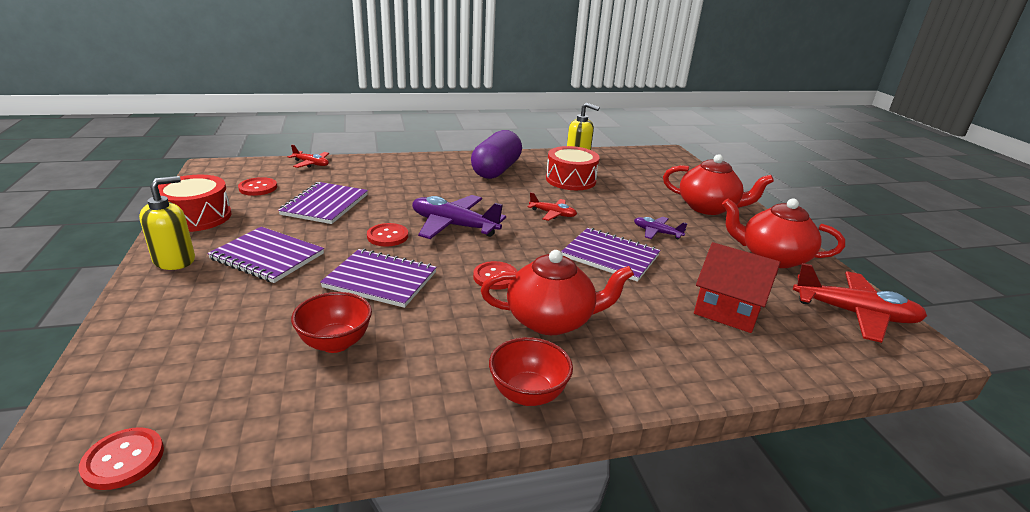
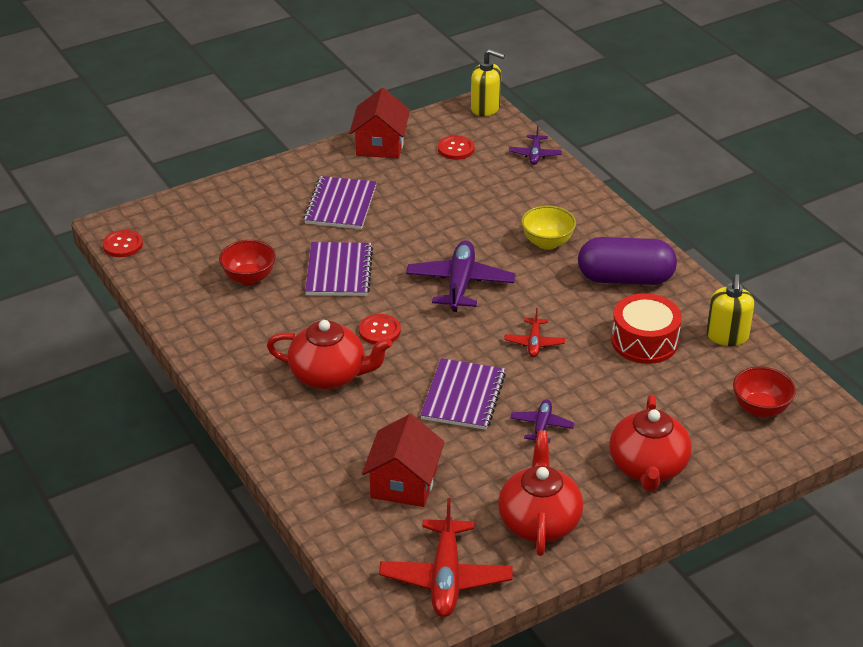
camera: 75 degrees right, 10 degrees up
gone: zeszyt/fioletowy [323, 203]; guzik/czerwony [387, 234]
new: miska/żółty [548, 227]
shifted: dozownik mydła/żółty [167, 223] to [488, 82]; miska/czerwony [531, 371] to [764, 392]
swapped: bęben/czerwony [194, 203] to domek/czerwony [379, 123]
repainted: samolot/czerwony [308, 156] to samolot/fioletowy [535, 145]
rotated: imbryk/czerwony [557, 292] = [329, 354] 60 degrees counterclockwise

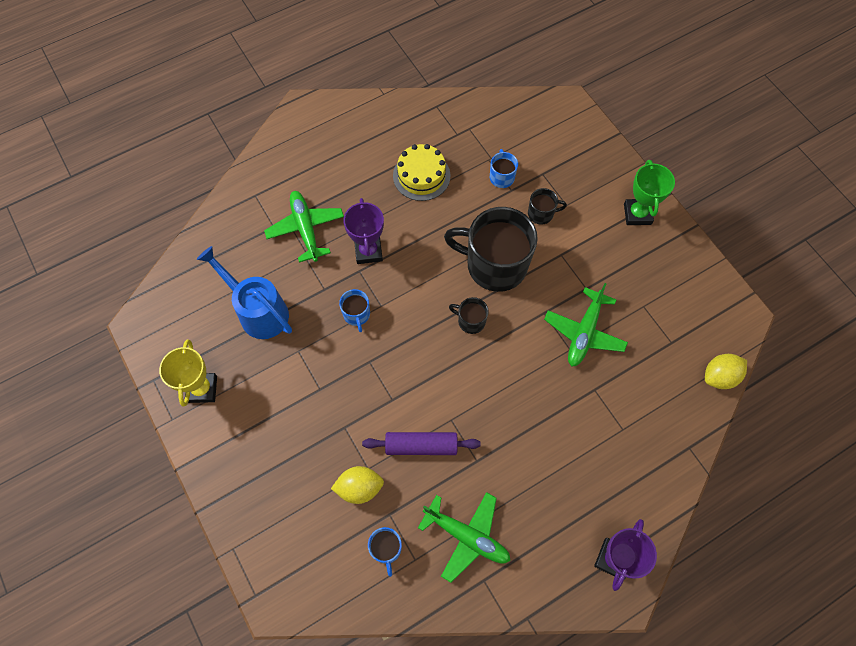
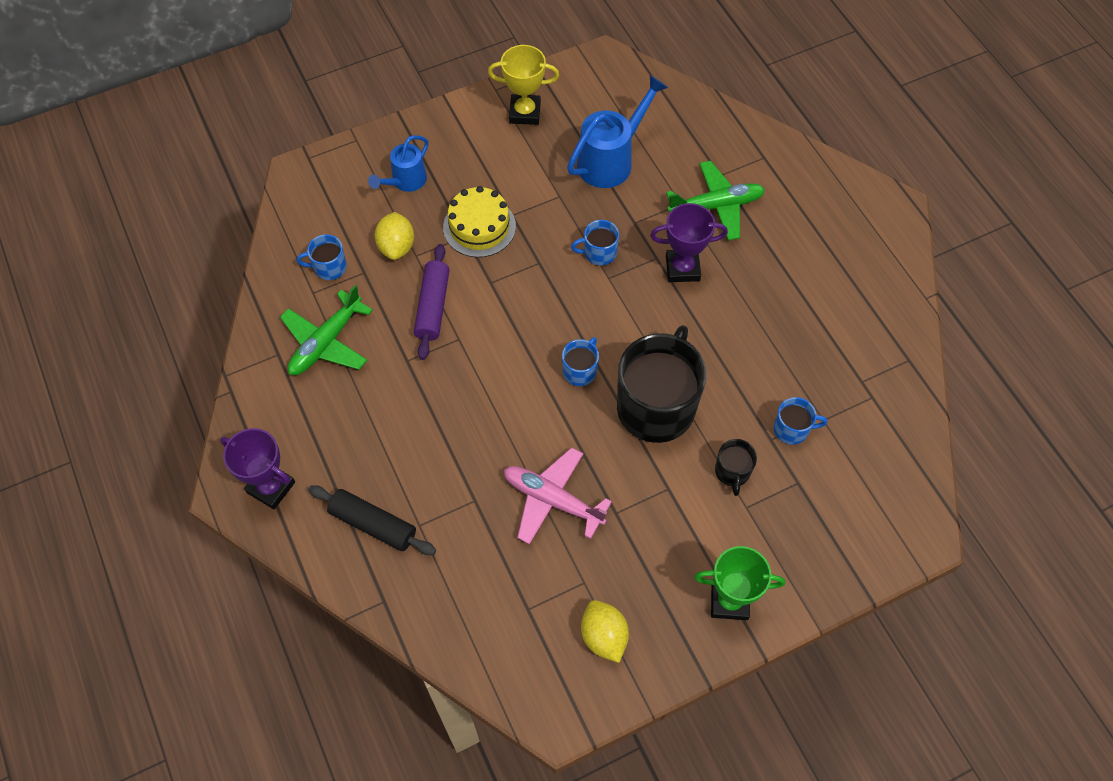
camera: 95 degrees right, 5 degrees down
new: wałek do ciasta/czarny [372, 520]; konewka/niebieski [398, 163]
shifted: tort/żółty [421, 172] to [479, 221]; cytryna/żółty [726, 371] to [605, 631]
repainted: kubek/czarny [469, 315] to kubek/niebieski [580, 361]; samolot/zielony [586, 325] to samolot/różowy [558, 495]

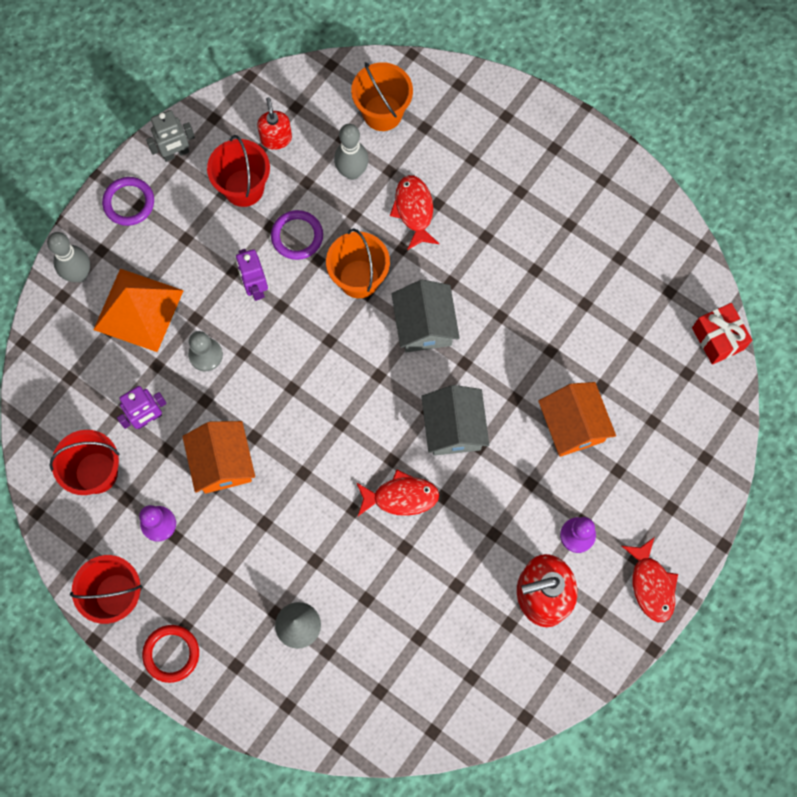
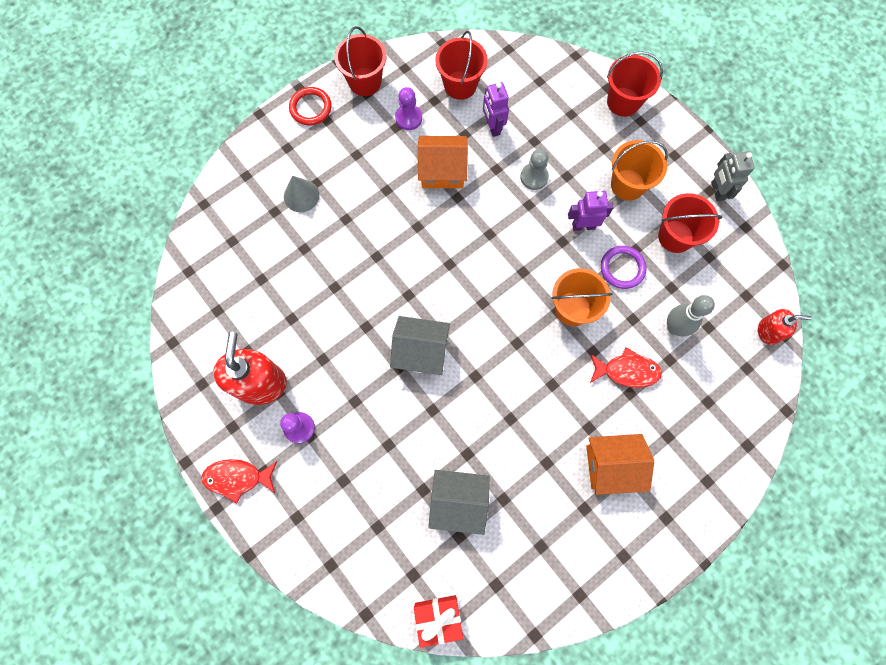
camera: 105 degrees right, 0 degrees up
gone: piramida/pomarańczowy [138, 310]; pierścień/fioletowy [128, 201]; ryba/czerwony [397, 492]
shifted: dozownik mydła/czerwony [274, 123] to [785, 327]; wiadro/pomarańczowy [382, 96] to [639, 170]; domek/szary [426, 316] to [459, 502]; domek/pomarańczowy [577, 419] to [620, 464]
swapped: kręgiel/szary [68, 257] to wiadro/czerwony [635, 84]

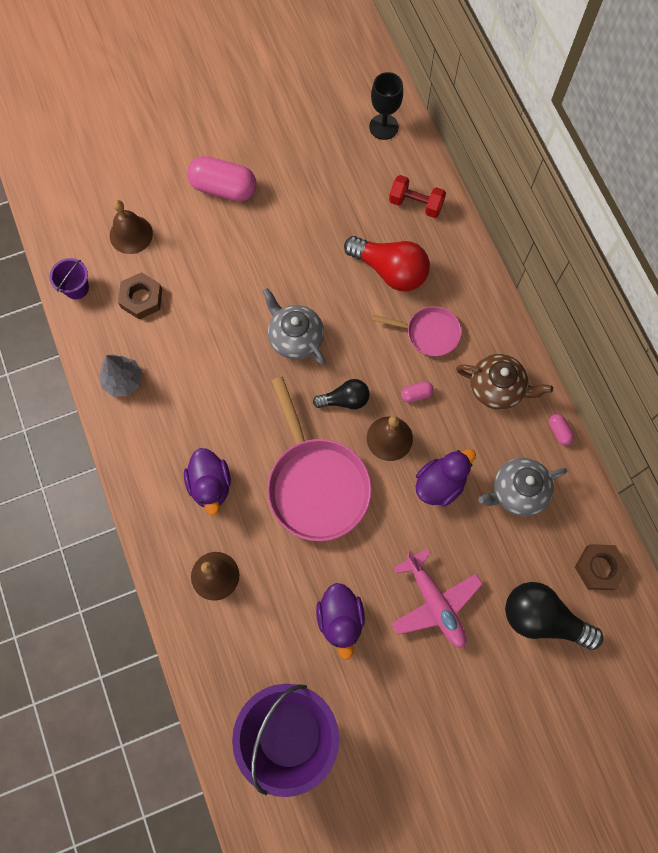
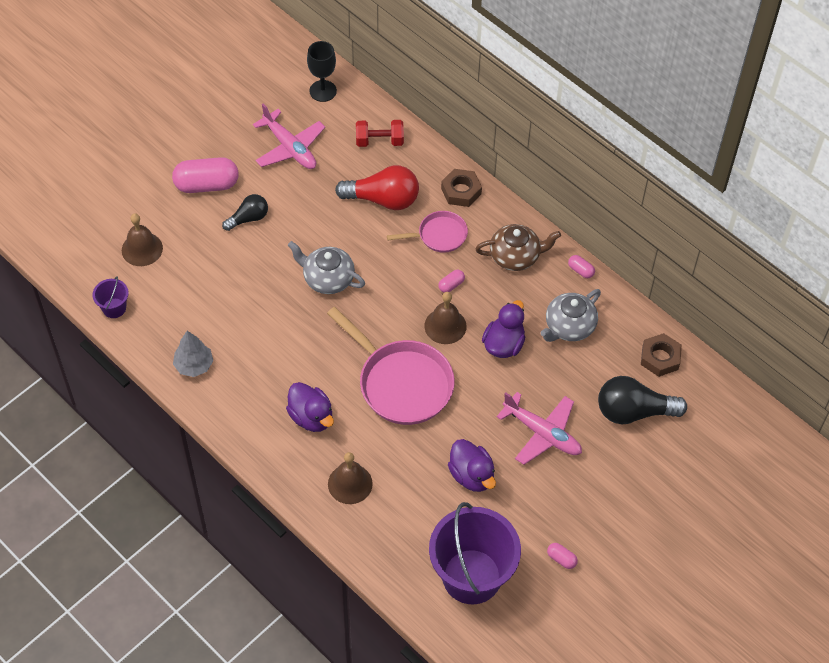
camera: 25 degrees left, 15 degrees down
new: samolot/różowy [289, 136]; kapsułka/różowy [562, 556]
shifted: nakrętka/brązowy [140, 296] to [461, 188]; żarówka/czarny [341, 394] to [245, 212]

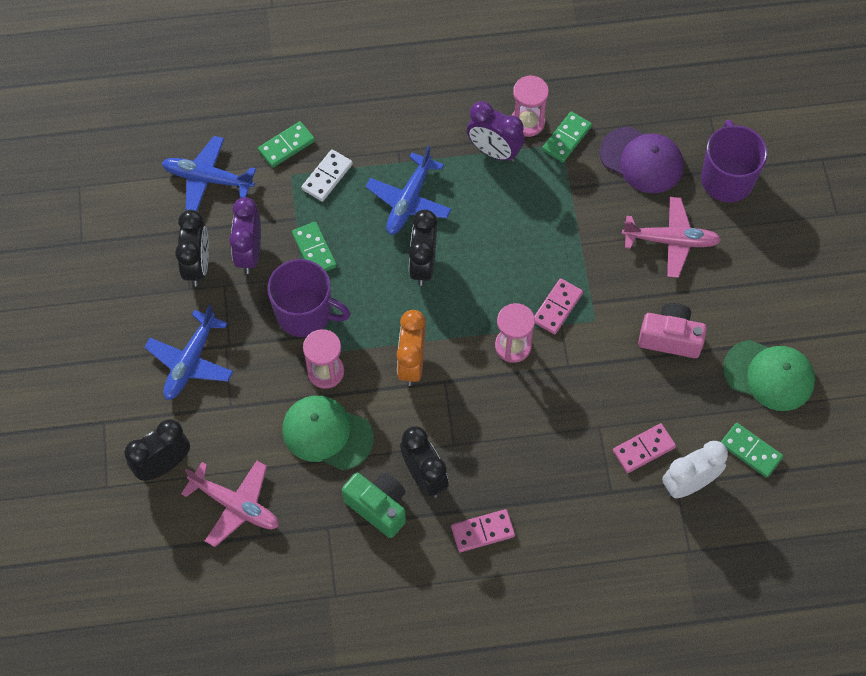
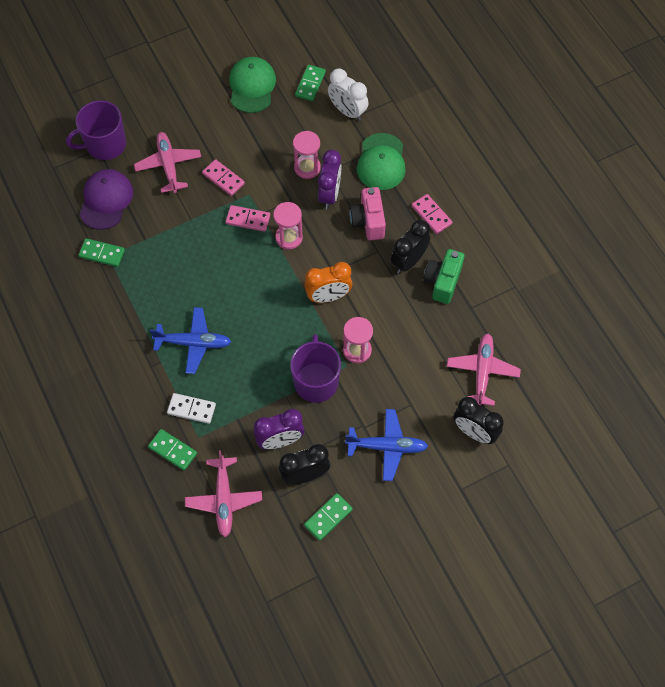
camera: 110 degrees left, 0 degrees up
gone: budzik/czarny [423, 248]
shifted: czapka/zielony [328, 432] to [381, 161]; kostka domina/zielony [314, 246] to [328, 517]; budzik/fioletowy [496, 131] to [329, 179]; klepsydra/różowy [530, 106] to [307, 155]; kostka domina/różowy [644, 448] to [223, 177]; aparat fotograficzny/różowy [672, 330] to [367, 213]
repainted: samolot/niebieski [209, 173] to samolot/różowy [223, 493]

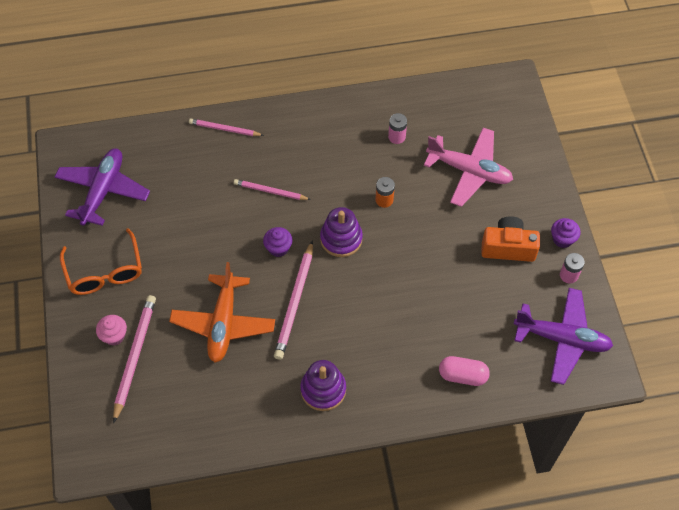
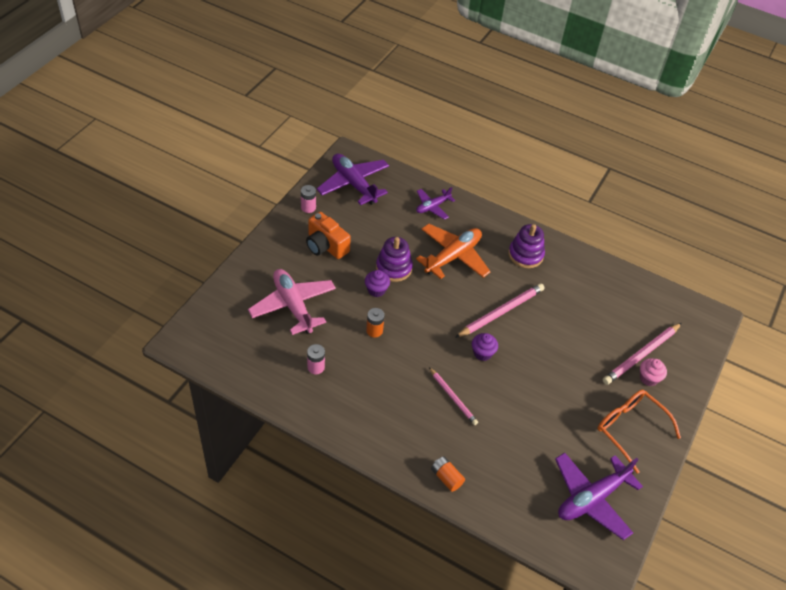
camera: 145 degrees left, 10 degrees down
shifted: samolot/pomarańczowy [222, 312] to [453, 251]; zabawka nakładanka/fioletowy [341, 232] to [394, 259]; muffinka/fioletowy [566, 233] to [377, 283]
swapped: ołówek/różowy [226, 127] to bateria/pomarańczowy [448, 474]; kapsułka/różowy [464, 371] to samolot/fioletowy [435, 203]
rotated: okulary/pomarańczowy [101, 261] = [639, 432] 60 degrees counterclockwise

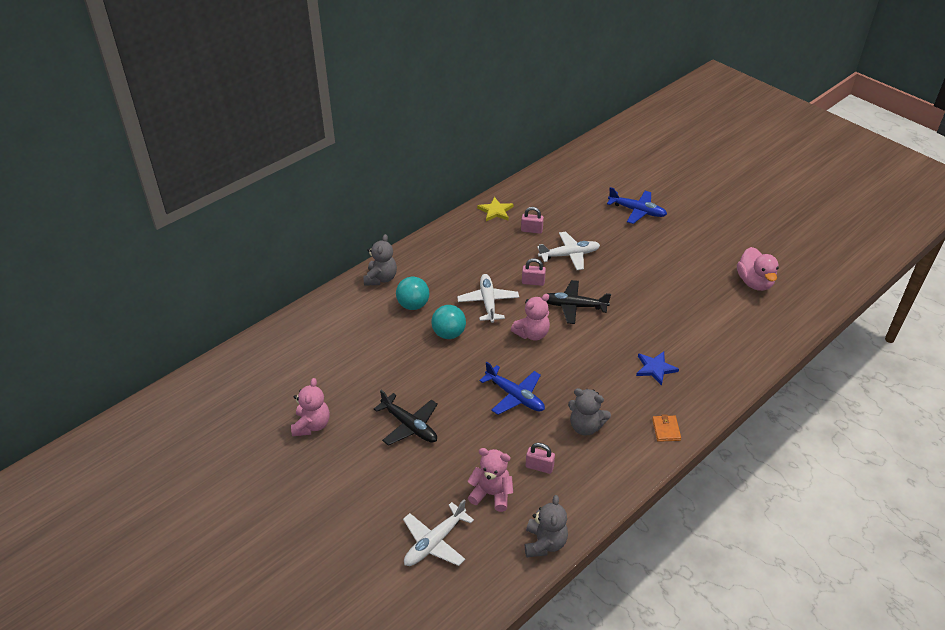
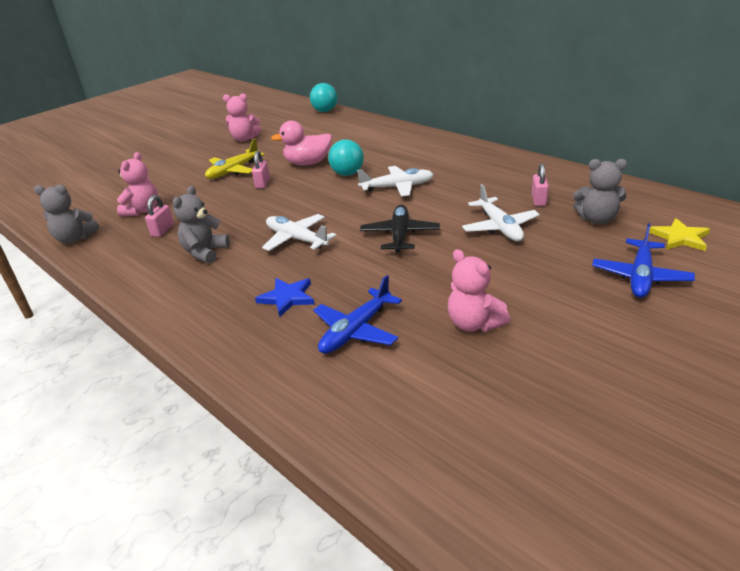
camera: 90 degrees right, 10 degrees down
gone: portfel/pomarańczowy [666, 428]
shifted: miś/szary [380, 260] to [600, 191]; piłka/turkusowy [412, 293] to [324, 97]; samolot/biały [438, 532] to [299, 232]; gwiazda/żółty [495, 209] to [679, 234]; samolot/niebieski [512, 388] to [357, 314]; miś/różowy [530, 317] to [479, 290]; kłódka/różowy [534, 272] to [261, 170]; kaczka/różowy [758, 269] to [301, 143]
repainted: samolot/czarny [406, 418] to samolot/żółty [235, 159]

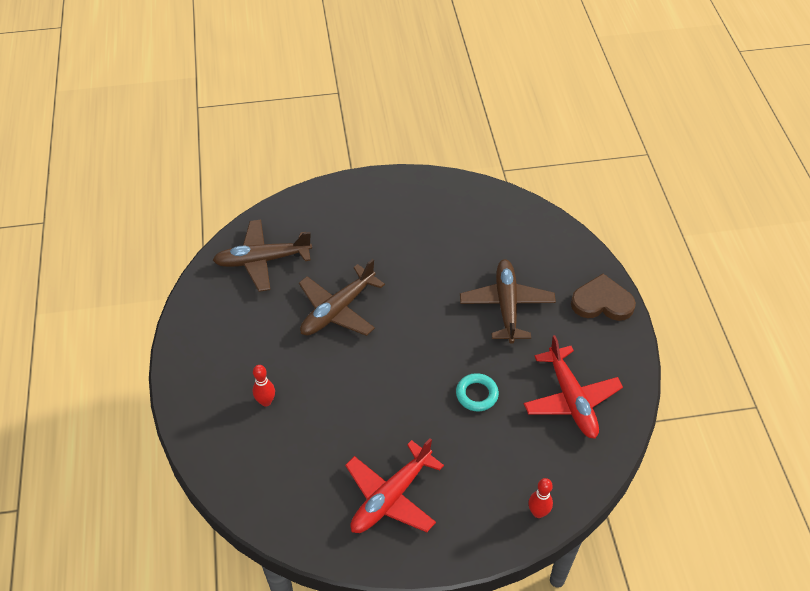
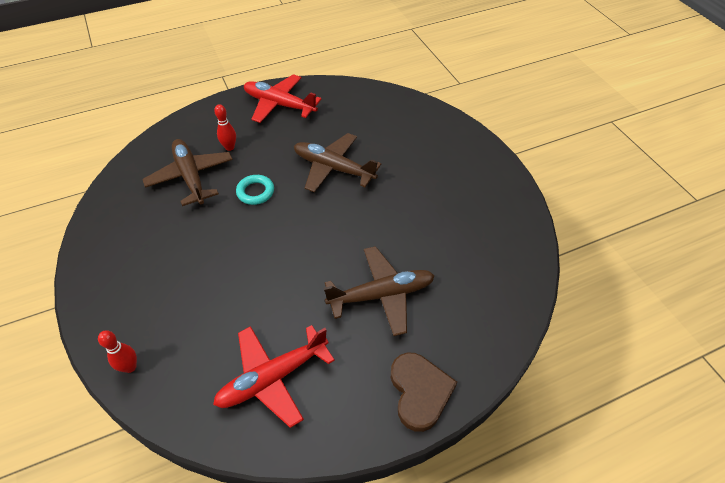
camera: 75 degrees right, 0 degrees up
shifted: samolot/brązowy [262, 256] to [187, 172]; samolot/czerwony [394, 485] to [283, 98]; pierścień/turkusowy [477, 392] to [255, 190]

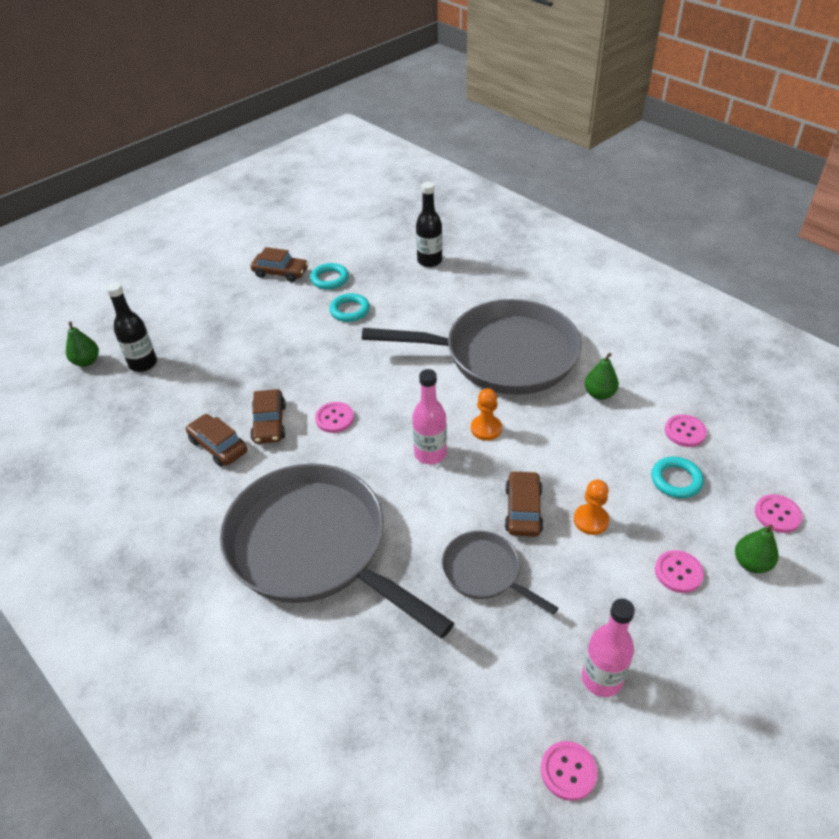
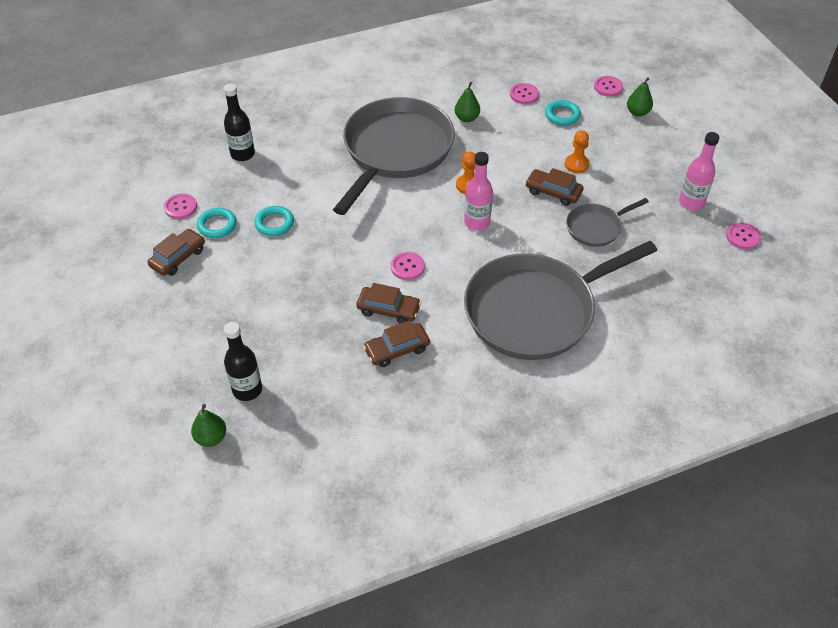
camera: 70 degrees left, 5 degrees up
shifted: guzik/różowy [679, 571] to [180, 206]

